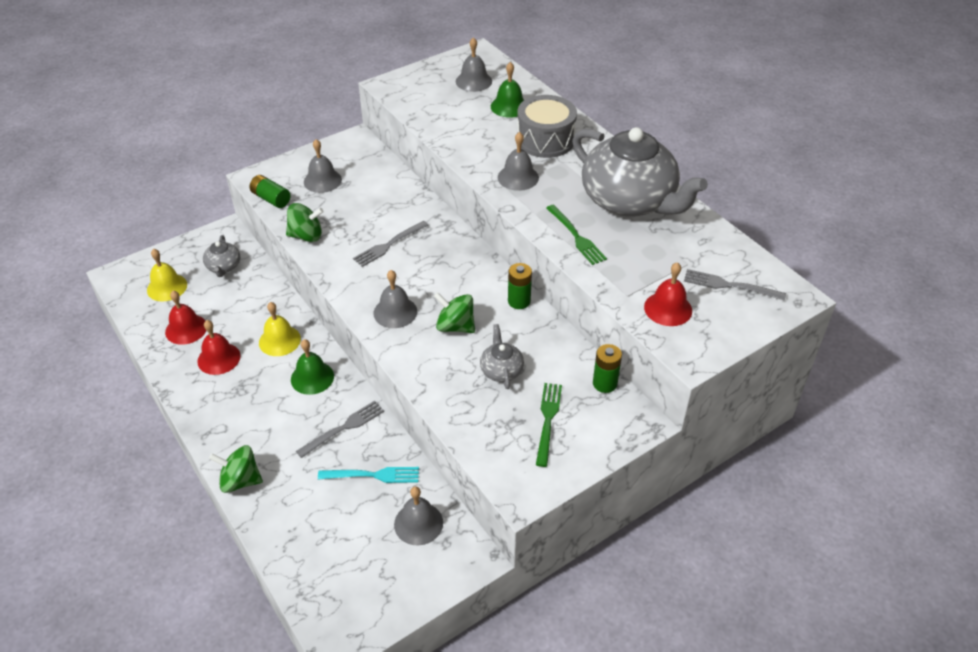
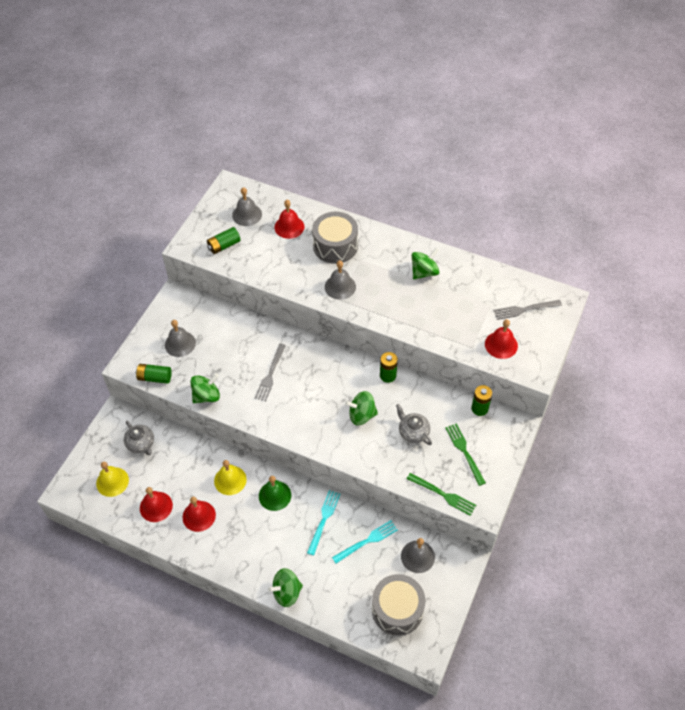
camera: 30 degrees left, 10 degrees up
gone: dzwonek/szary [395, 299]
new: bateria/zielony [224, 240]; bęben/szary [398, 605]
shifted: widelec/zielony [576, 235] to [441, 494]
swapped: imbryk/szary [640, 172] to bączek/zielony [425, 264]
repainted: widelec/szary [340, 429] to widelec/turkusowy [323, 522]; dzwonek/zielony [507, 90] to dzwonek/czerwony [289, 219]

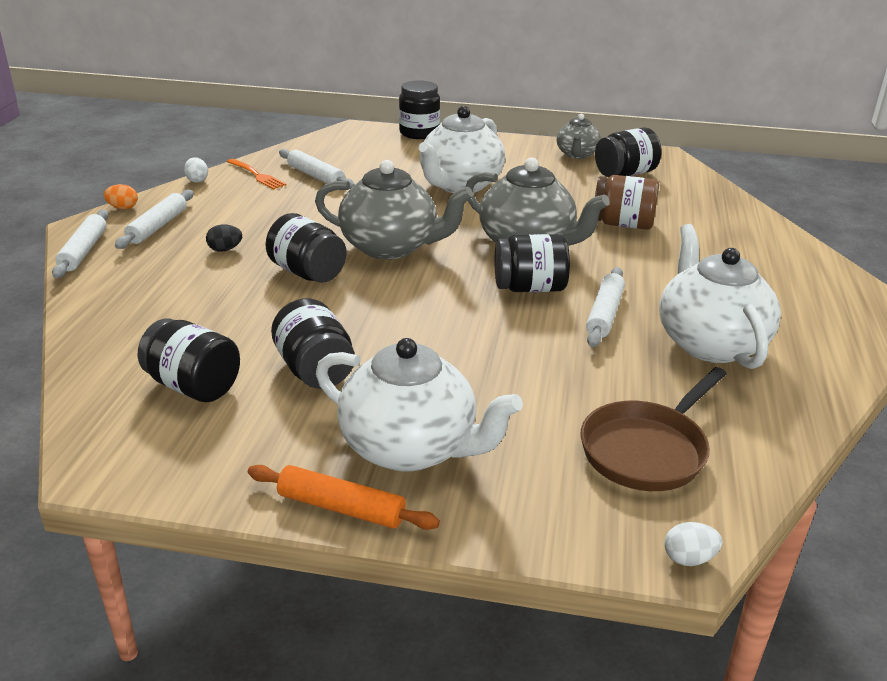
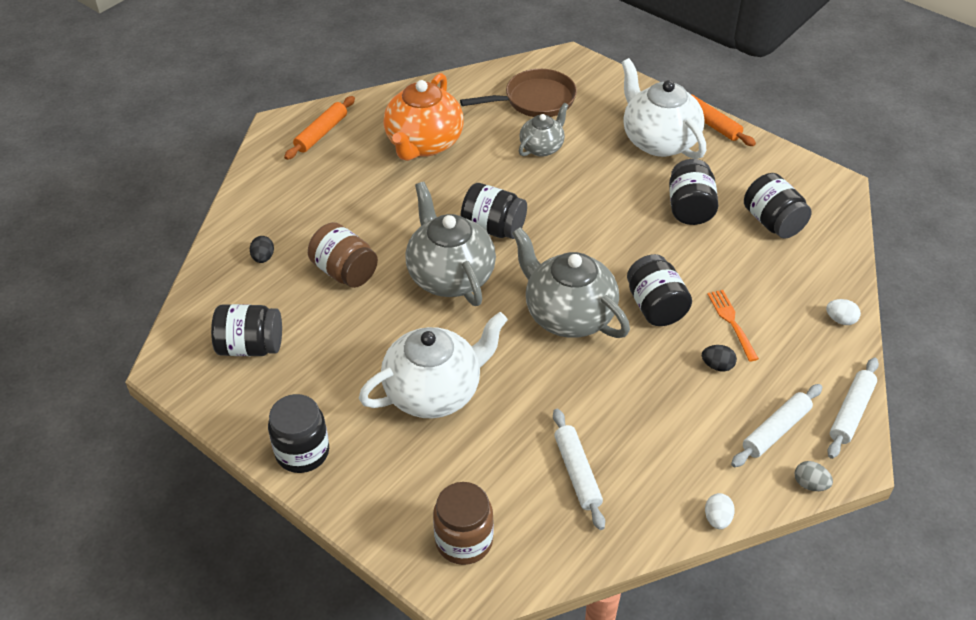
camera: 150 degrees left, 15 degrees up
gone: wałek do ciasta/biały [605, 307]
new: jajko/czarny [262, 249]; wałek do ciasta/pomarańczowy [319, 128]; słoik/brązowy [463, 523]
shifted: widelec/pomarańczowy [257, 174] to [733, 326]; słoik/czarny [419, 109] to [298, 433]; imbryk/szary [579, 136] to [544, 130]; jajko/biały [693, 544] to [843, 312]
repainted: jajko/pomarańczowy [121, 196] to jajko/szary [814, 476]; imbryk/biały [720, 296] to imbryk/pomarańczowy [424, 117]

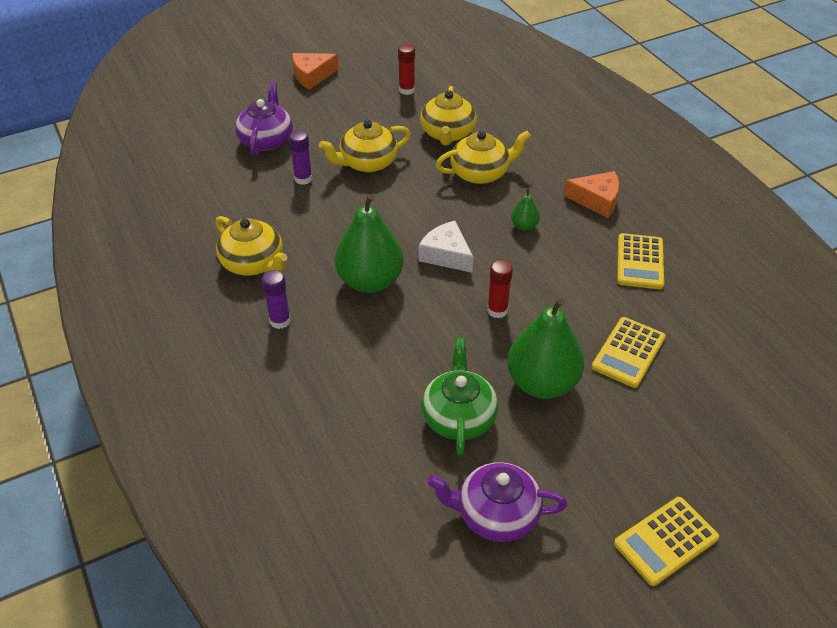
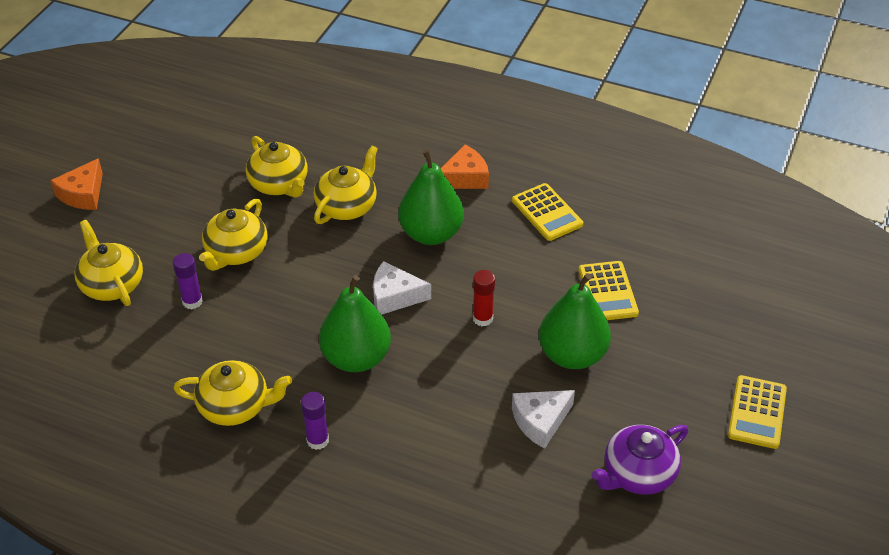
camera: 40 degrees left, 0 degrees up
gone: klej w sztyfcie/czerwony [406, 69]
swapped: imbryk/zielony [460, 396] to ser/biały [543, 419]
repainted: imbryk/fioletowy [264, 118] to imbryk/żółty [109, 263]
scaled: gruszka/zielony [525, 209] = [431, 197] x2.25

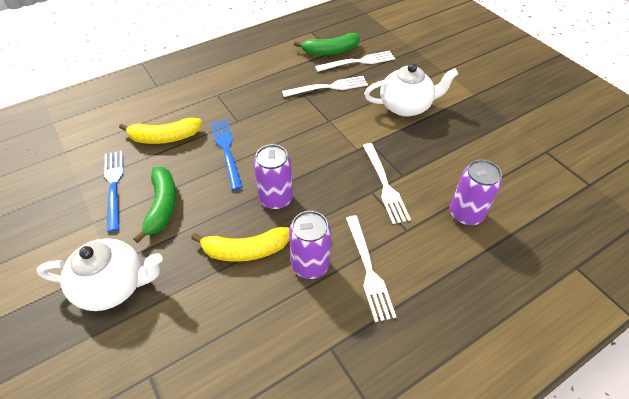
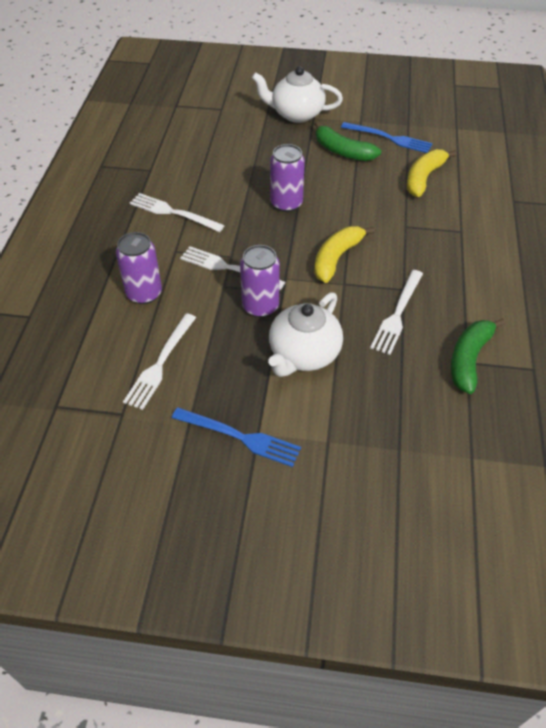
camera: 130 degrees right, 0 degrees up
shifted: banan/żółty [240, 244] to [344, 254]; widelec/niebieski [227, 154] to [236, 437]; puszka/fioletowy [310, 245] to [260, 281]; widelec/biały [355, 61] to [159, 361]
rotated: imbryk/biały [100, 274] = [297, 94] 60 degrees clockwise

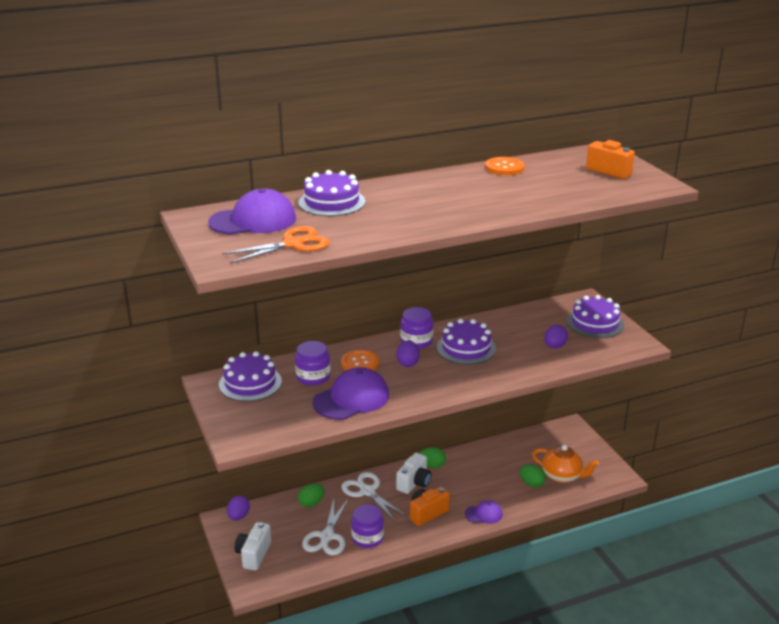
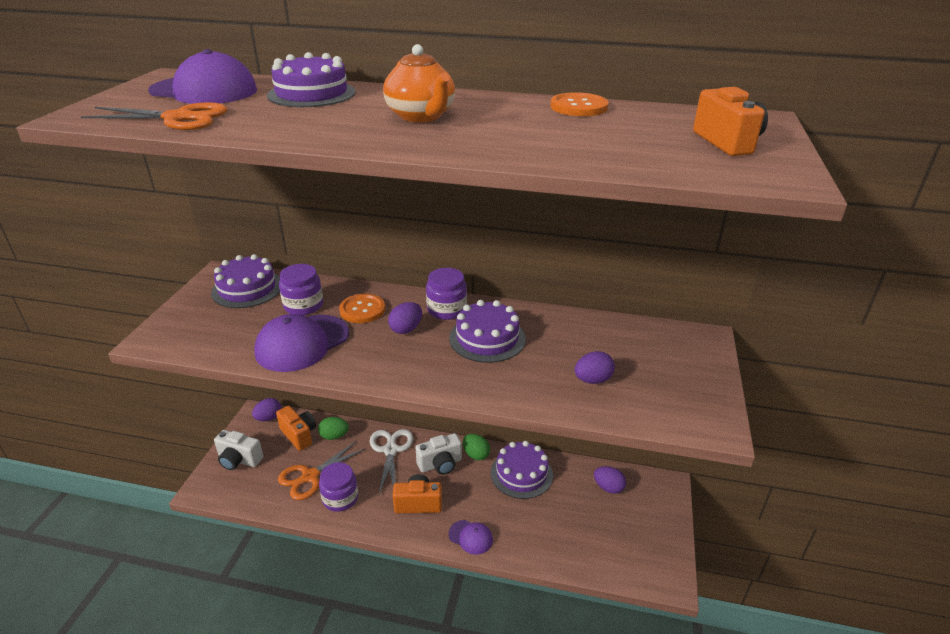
camera: 35 degrees right, 5 degrees up
gone: jajko/zielony [533, 476]
new: aparat fotograficzny/pomarańczowy [296, 428]; jajko/fioletowy [610, 480]
shifted: imbryk/pomarańczowy [565, 464] to [419, 83]; tort/fioletowy [595, 316] to [522, 470]
repainted: nożyczki/biały [325, 527] to nożyczki/pomarańczowy [322, 470]
rotated: aparat fotograficzny/biały [253, 546] = [238, 450] 120 degrees counterclockwise; czapka/fioletowy [351, 393] = [301, 343] 135 degrees clockwise

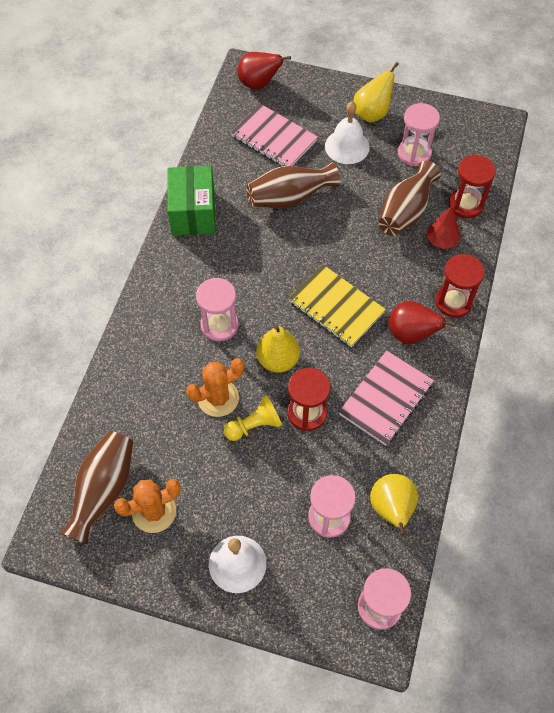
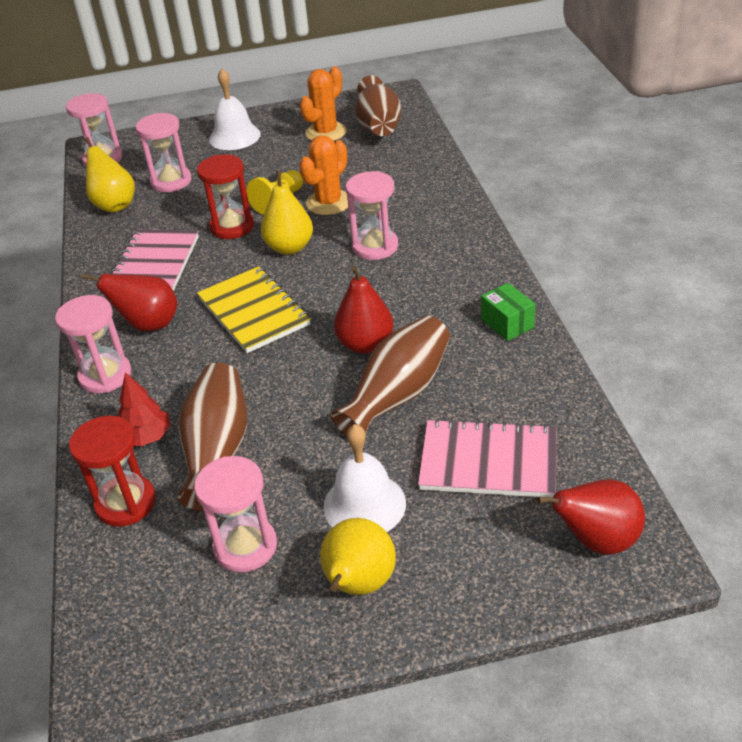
camera: 155 degrees right, 20 degrees down
new: gruszka/czerwony [364, 310]
repainted: klepsydra/czerwony [460, 286] to klepsydra/różowy [93, 344]
rotated: zeszyt/żółty [337, 305] = [254, 309] 45 degrees clockwise
scaled: pudełko/zielony [191, 201] = [508, 312] x0.54

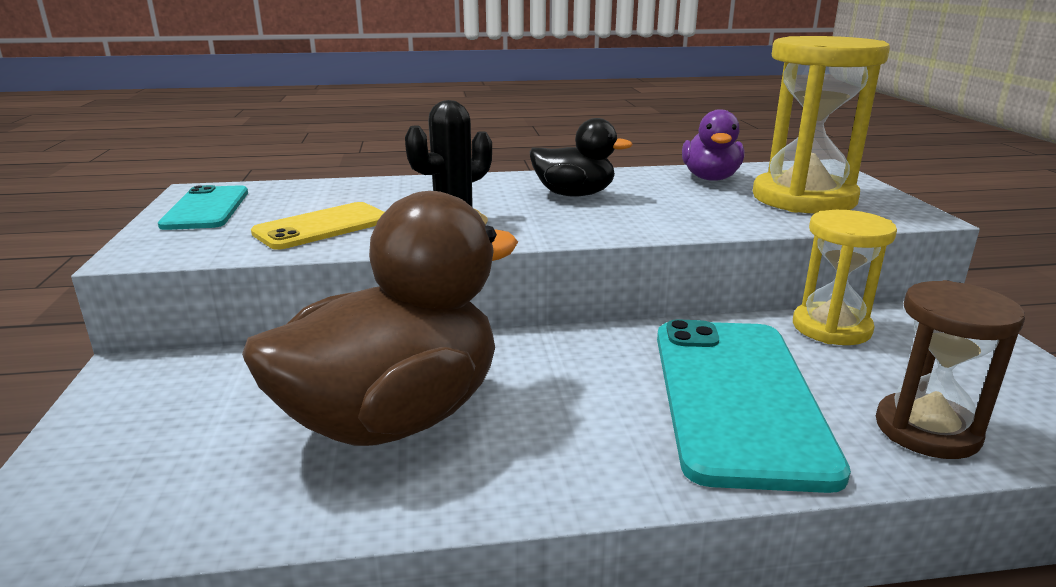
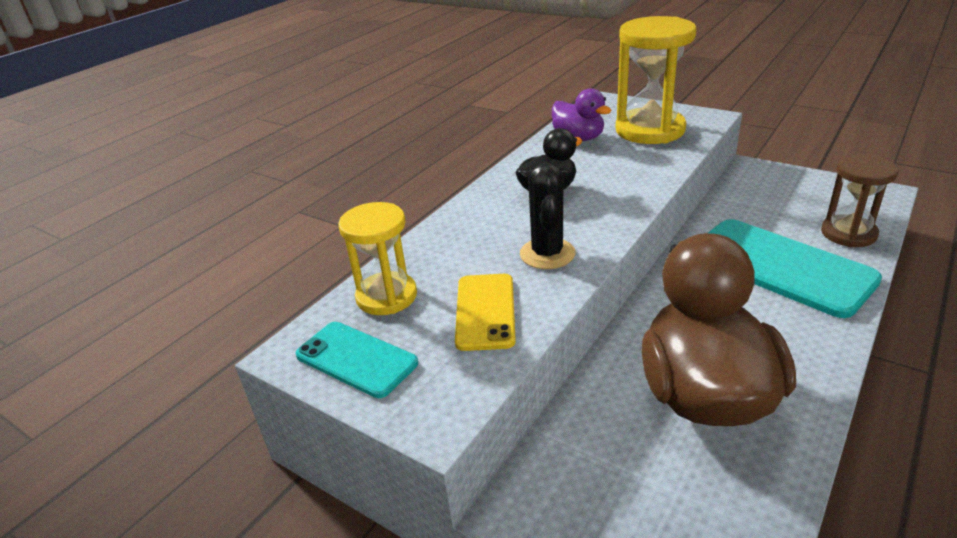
camera: 45 degrees left, 10 degrees up
shifted: klepsydra/żółty [845, 277] to [377, 258]

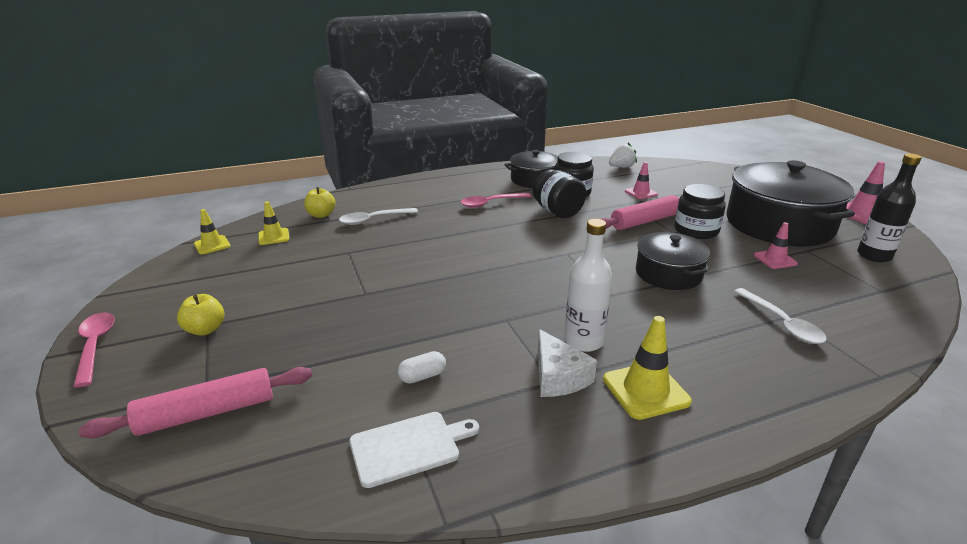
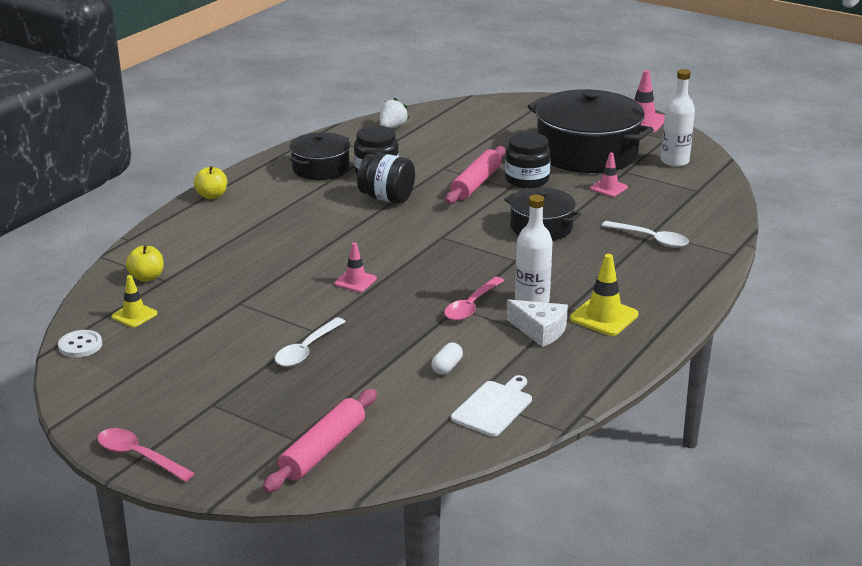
camera: 35 degrees left, 0 degrees up
shifted: jabłko/żółty [201, 315] to [210, 182]; łyżka/biały [378, 216] to [310, 342]; łyżka/różowy [496, 200] to [474, 299]; pachołek/różowy [641, 180] to [355, 267]
swapped: pachołek/żółty [212, 231] to guzik/biały [80, 344]
repainted: butelka/czarny [889, 207] to butelka/biały [678, 118]

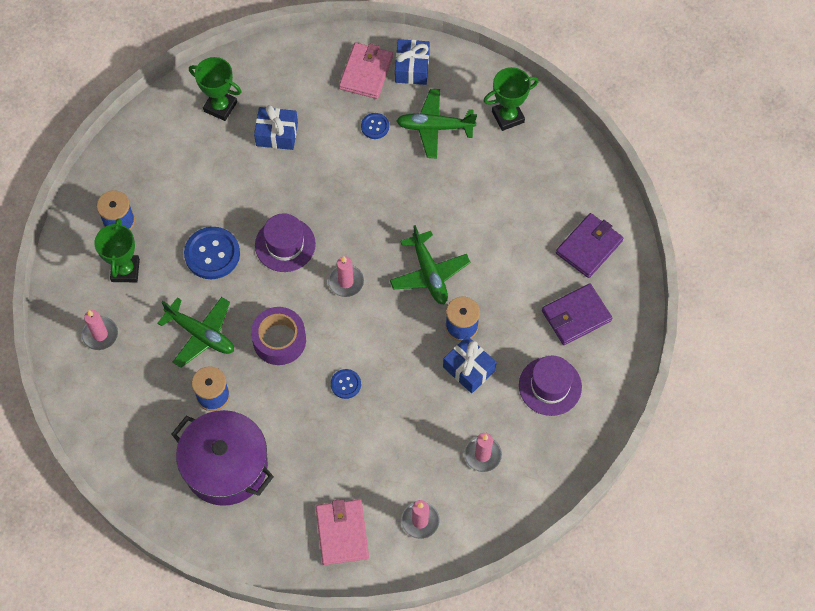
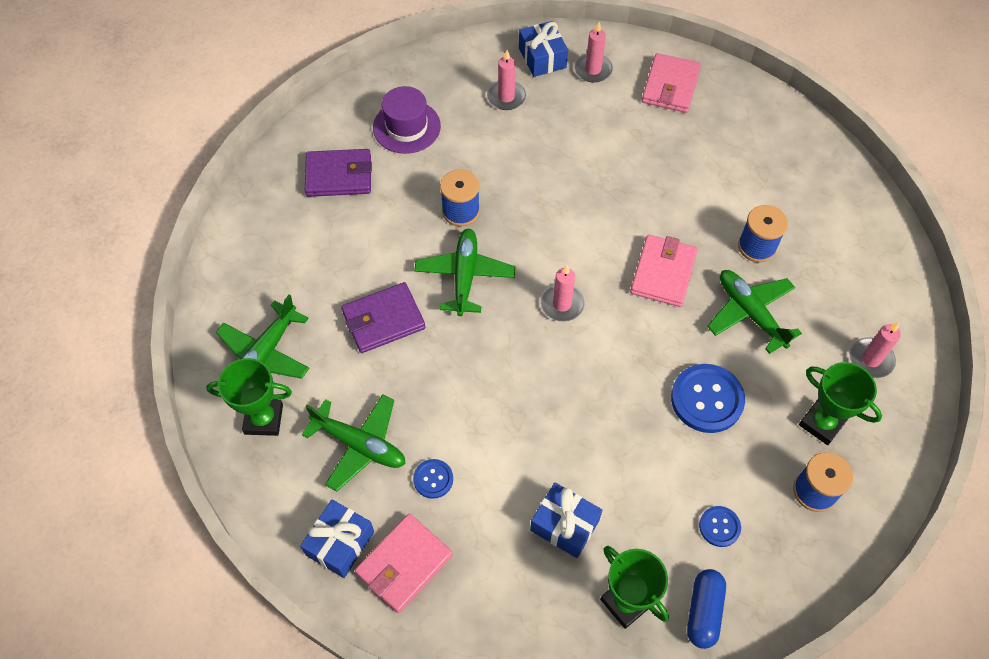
camera: 155 degrees left, 5 degrees down
gone: garnek/fioletowy [222, 458]; kapelusz/fioletowy [285, 242]
new: samolot/zielony [262, 337]; kapsułka/niebieski [706, 609]
shifted: guzik/niebieski [346, 384] to [720, 526]; prezent/niebieski [469, 364] to [543, 49]; portfel/fioletowy [589, 245] to [383, 317]
swapped: taśma klejąca/fioletowy [278, 336] to portfel/różowy [663, 271]
rotated: puchar/zielony [117, 250] = [840, 403] 75 degrees counterclockwise

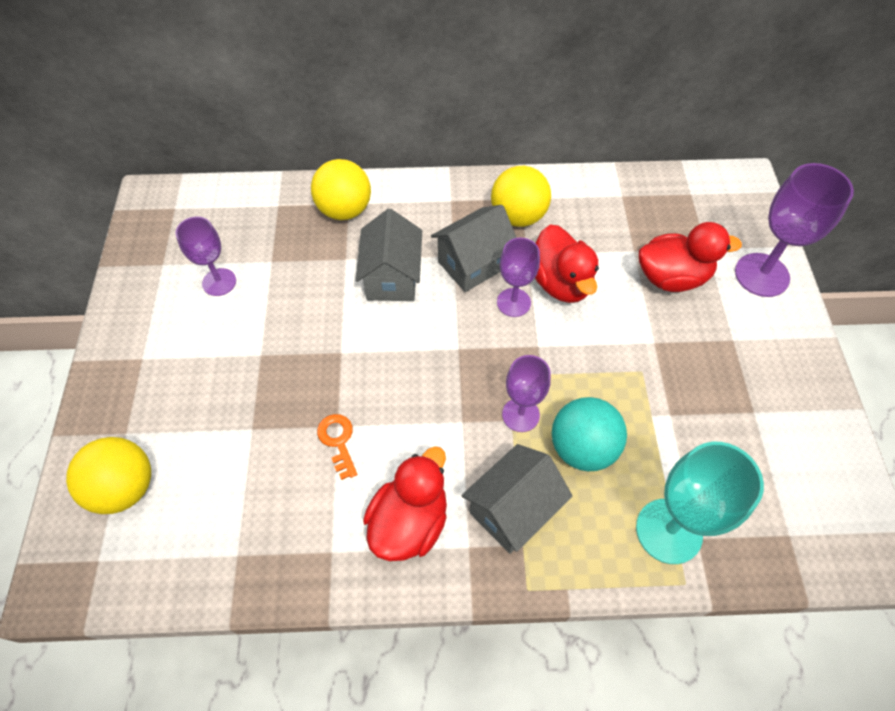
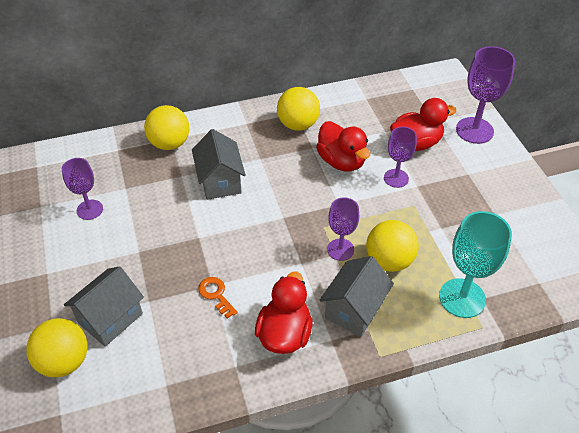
camera: 15 degrees left, 10 degrees down
shifted: domek/szary [474, 248] to [104, 306]; kielich/fioletowy [518, 277] to [400, 157]
repainted: piłka/turkusowy [589, 434] to piłka/żółty [392, 246]

